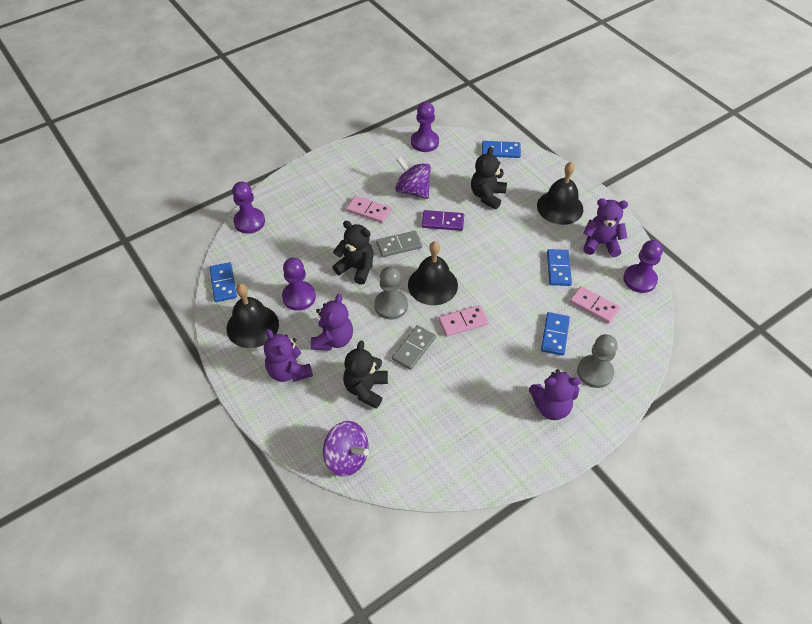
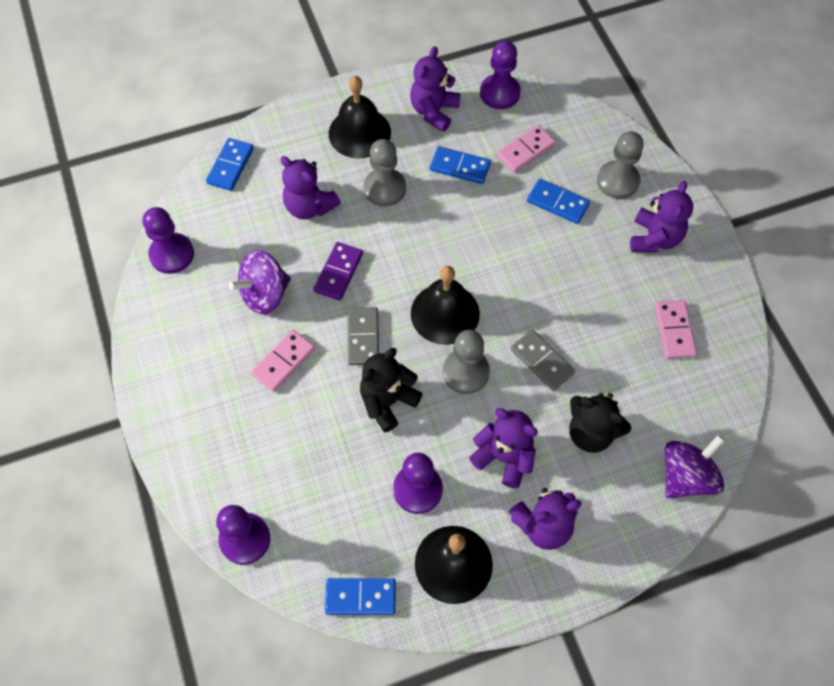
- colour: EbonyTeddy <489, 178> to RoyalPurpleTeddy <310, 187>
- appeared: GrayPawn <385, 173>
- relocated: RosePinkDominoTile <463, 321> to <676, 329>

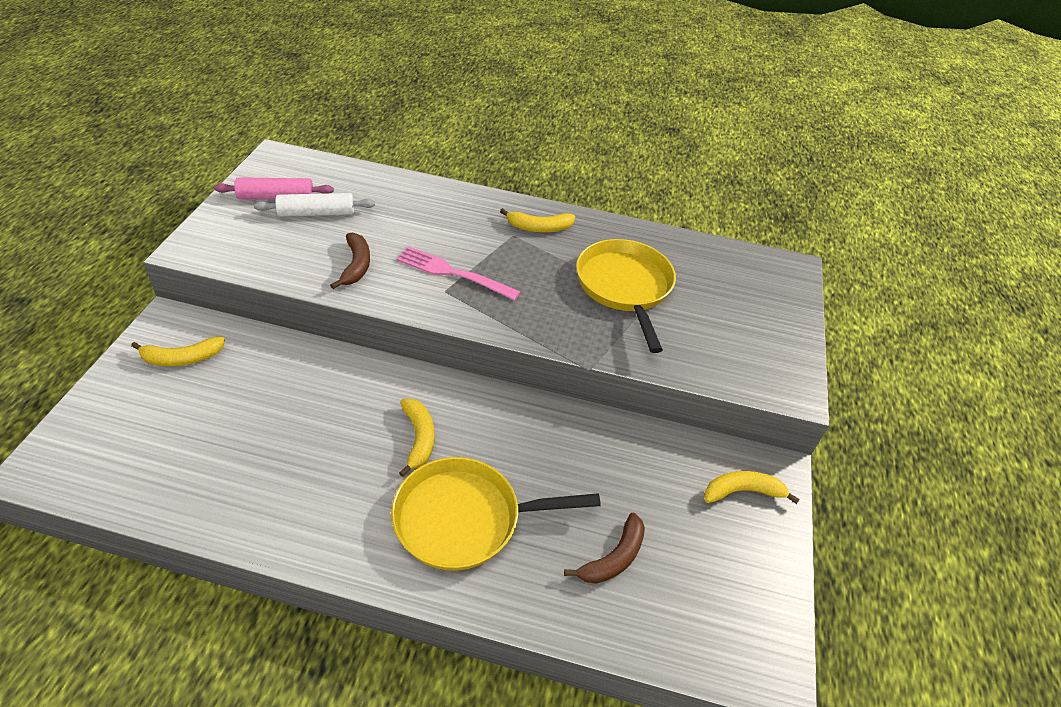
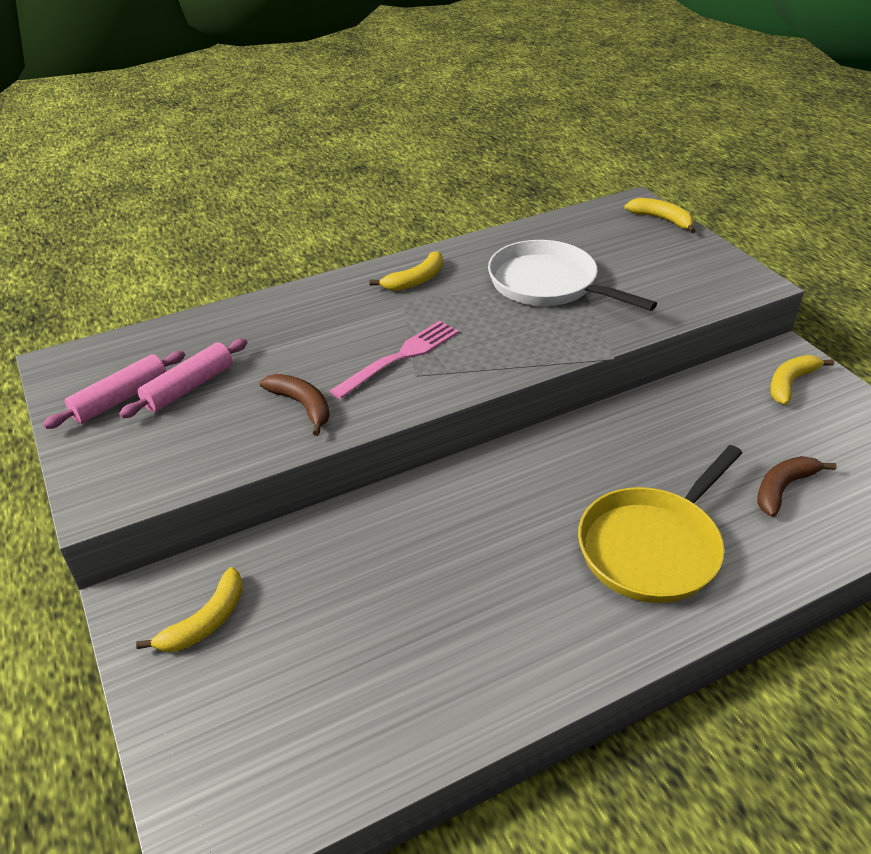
- colour: WhitePastryRoller <314, 205> to RosePinkPastryRoller <183, 378>
- spun: RosePinkFork <458, 273> = <394, 360> 150 degrees clockwise
- colour: YellowSkillet <626, 296> to WhiteSkillet <572, 275>
- relocated: YellowBananaFruit <416, 437> to <659, 215>
- spun: BrownBananaFruit <604, 548> = <797, 486> 135 degrees counterclockwise

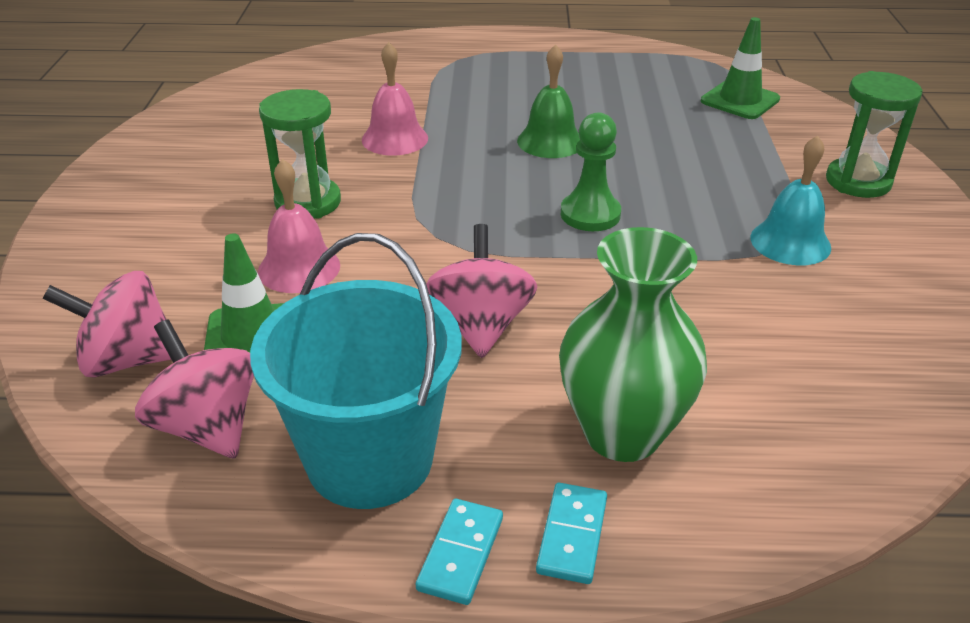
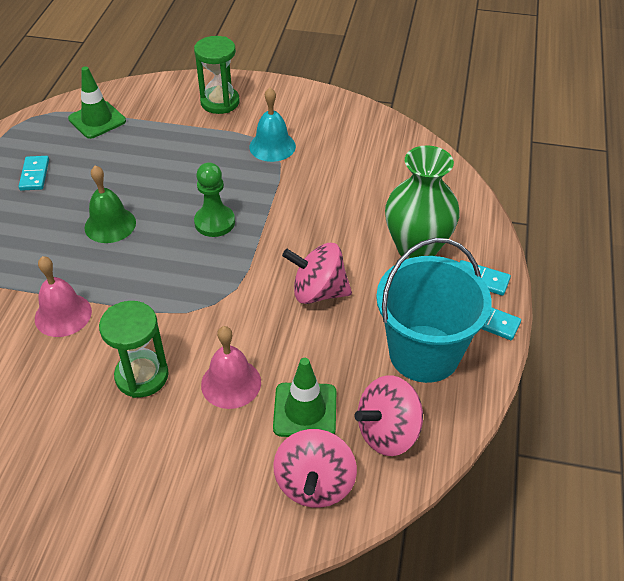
- appeared: AquaDominoTile <34, 173>

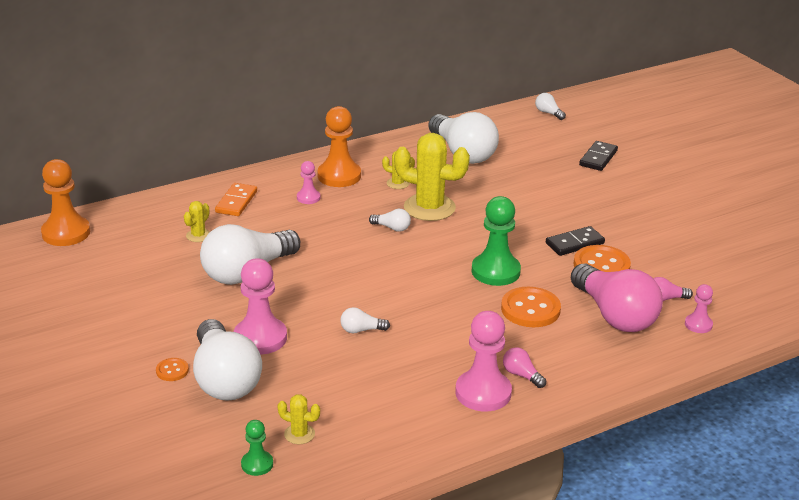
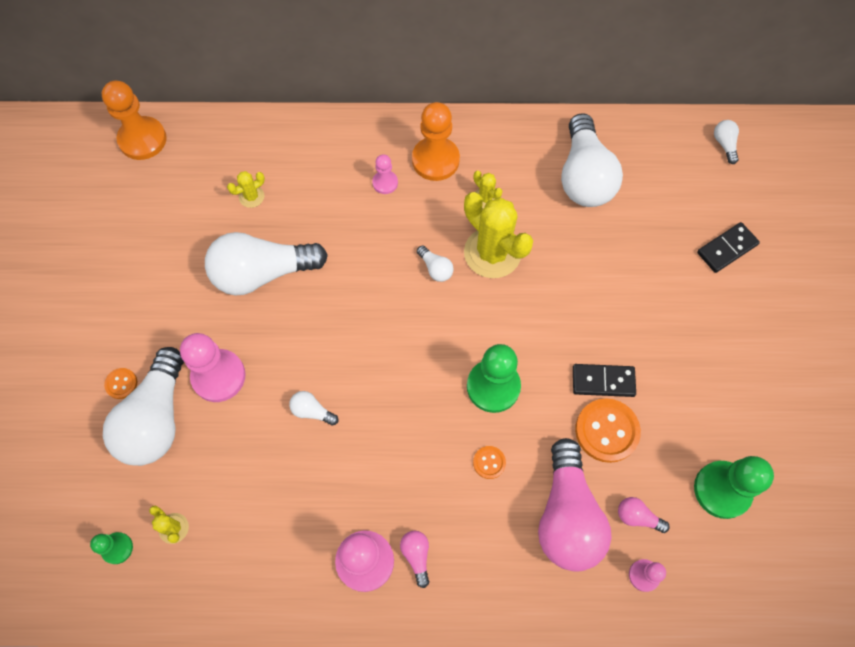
- size: OrangeShirtButton <531, 307> = <489, 462> x0.51
- appeared: EmeraldPawn <734, 487>
- missing: OrangeDominoTile <236, 199>

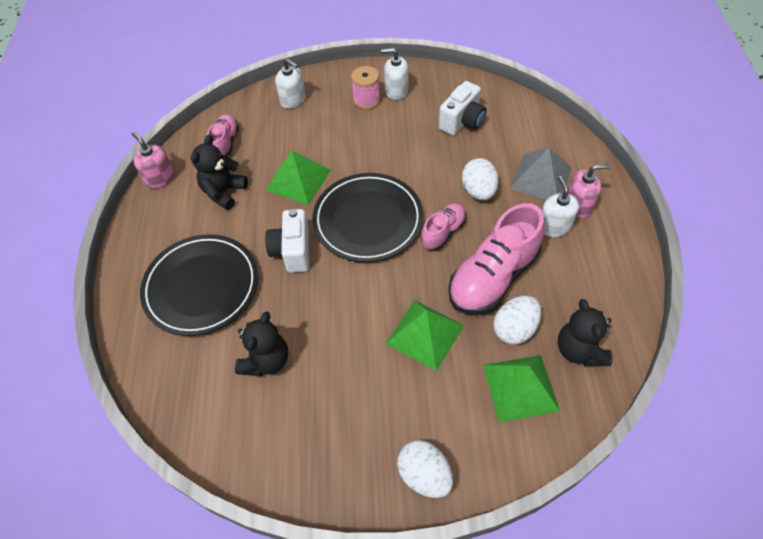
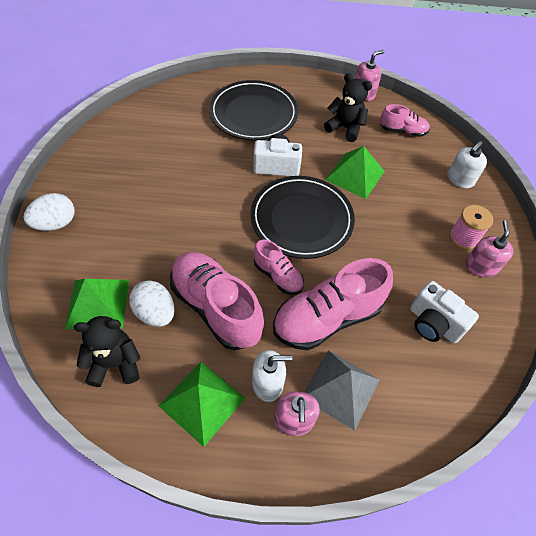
- relocated: EmeraldPyramidShape <425, 335> to <202, 404>
- exchanged: WhiteEggShape <480, 179> to RosePinkLaceUpShoe <333, 304>
- colour: WhiteSoapPump <394, 74> to RosePinkSoapPump <490, 249>
- missing: EbonyTeddy <261, 343>

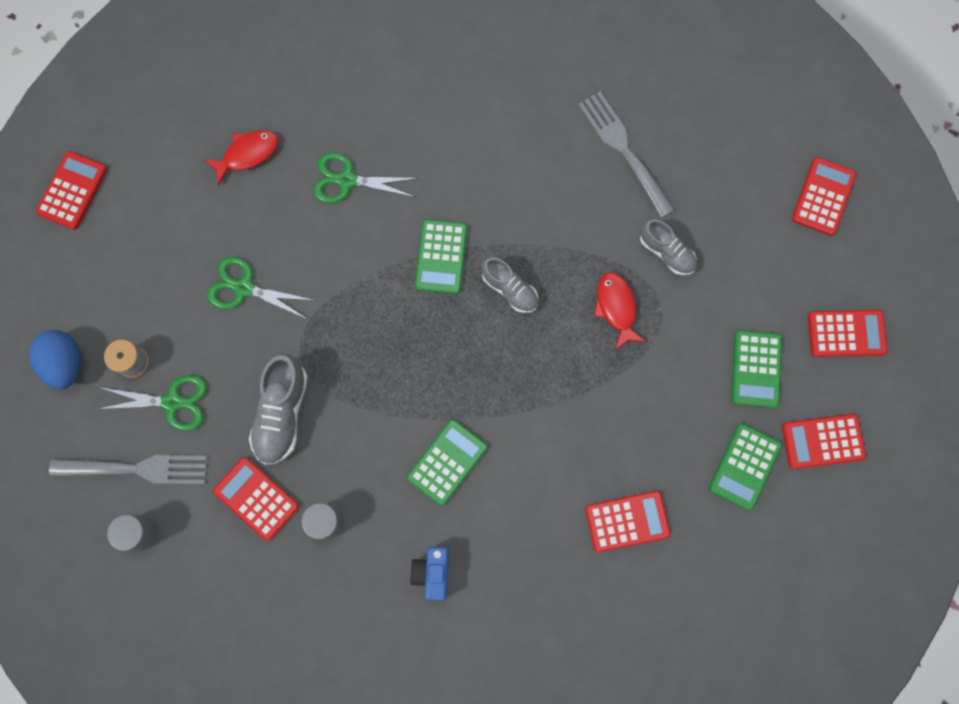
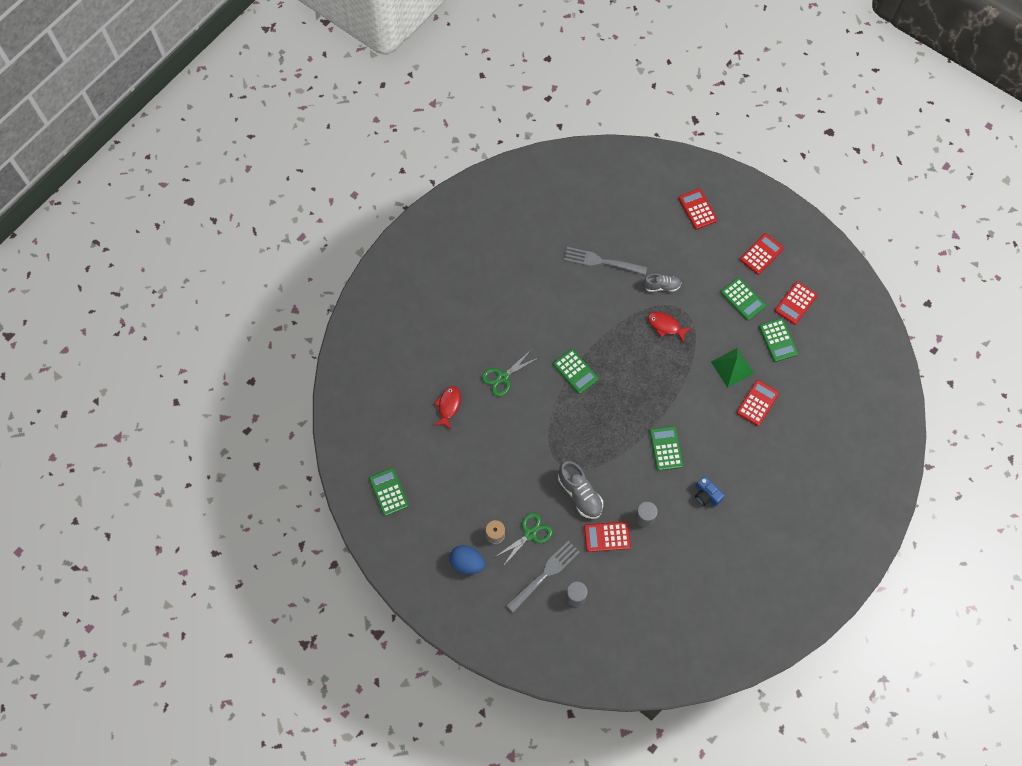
- colour: RedAddingMachine <71, 190> to EmeraldAddingMachine <389, 492>
- appeared: EmeraldPyramidShape <732, 368>
- missing: EmeraldScissors <260, 287>
- missing: GrayLaceUpShoe <510, 285>

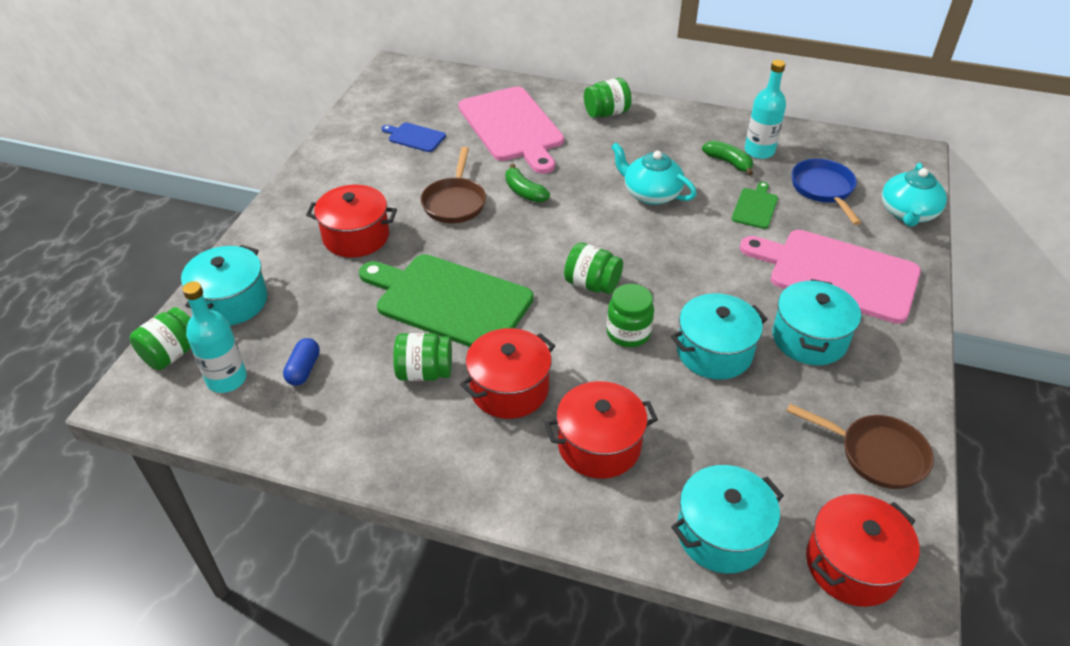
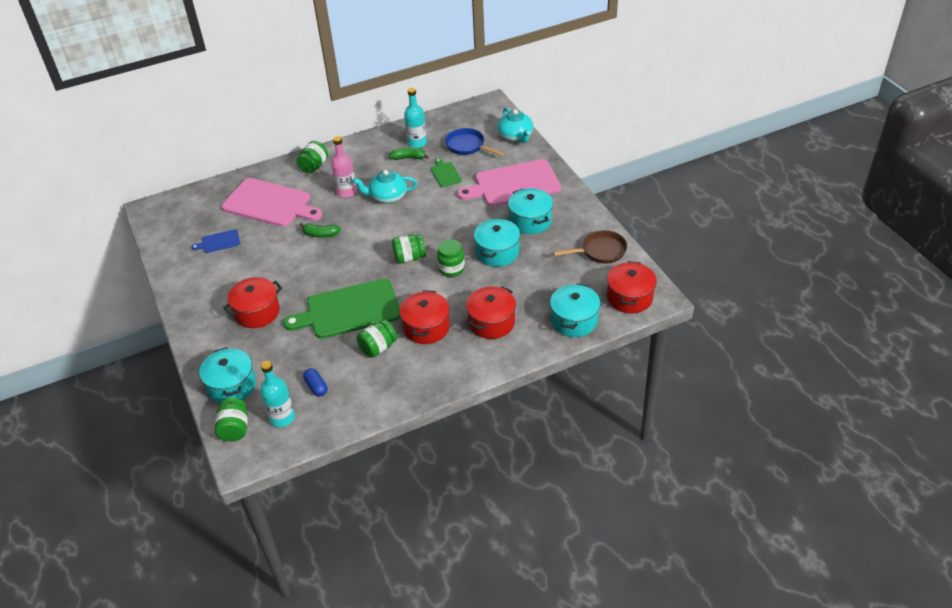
- appeared: RosePinkDrinkBottle <344, 167>
- missing: BrownSkillet <453, 185>

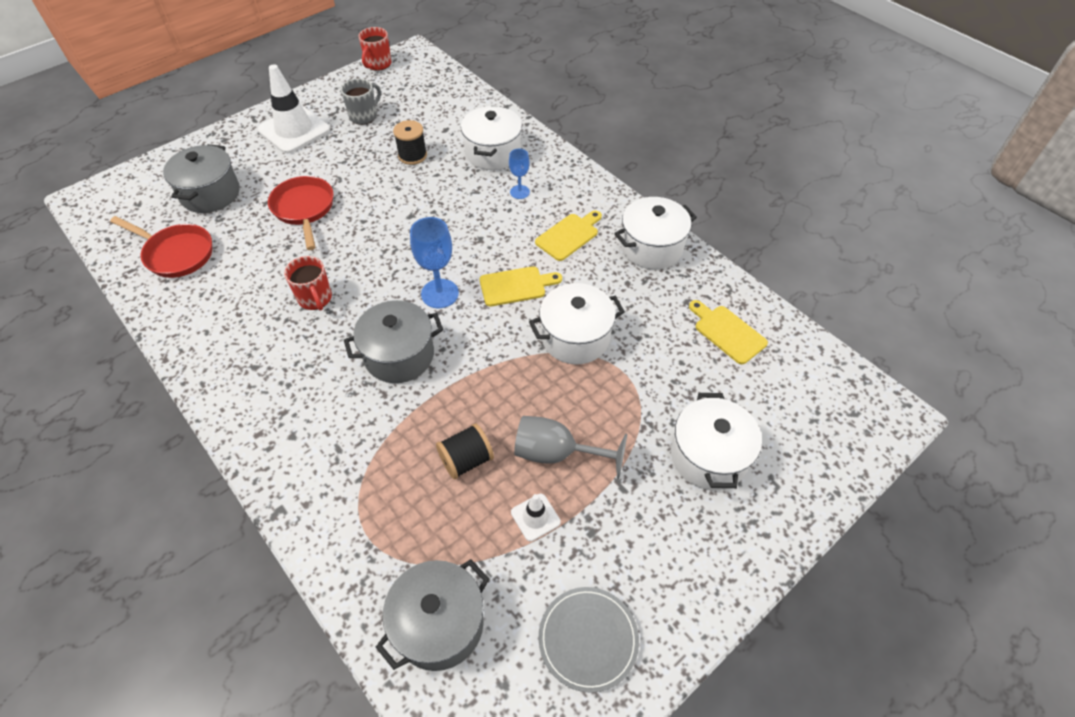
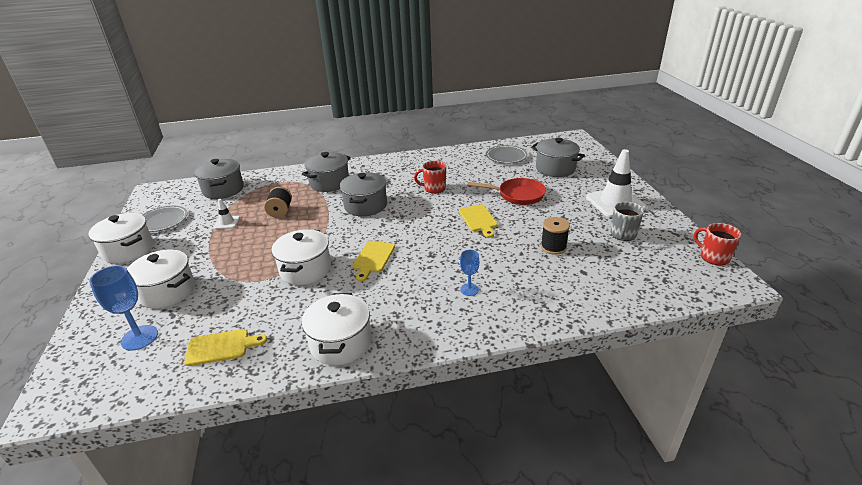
- relocated: WhiteCookingPot <491, 138> to <120, 238>
- relocated: BlueWineGlass <434, 262> to <123, 308>
- appeared: GrayCookingPot <326, 172>
- relocated: YellowCuttingBoard <568, 235> to <478, 221>
- exchanged: RedSkillet <161, 247> to GrayFlatDish <507, 154>
- spun: GrayMug <361, 102> = <627, 221> 45 degrees clockwise
- missing: GrayWineGlass <570, 447>

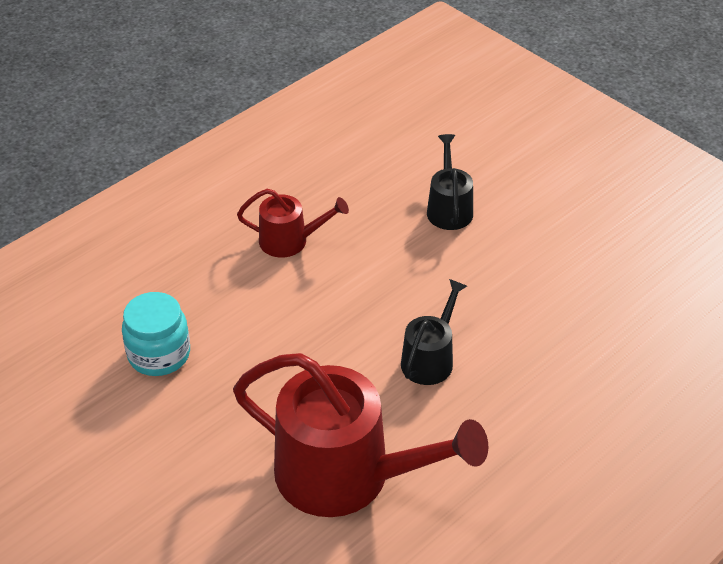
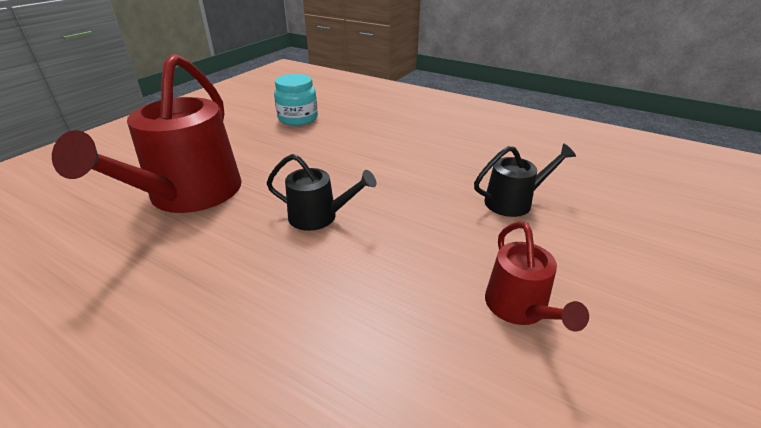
- relocated: RedWateringCan <293, 223> to <537, 276>

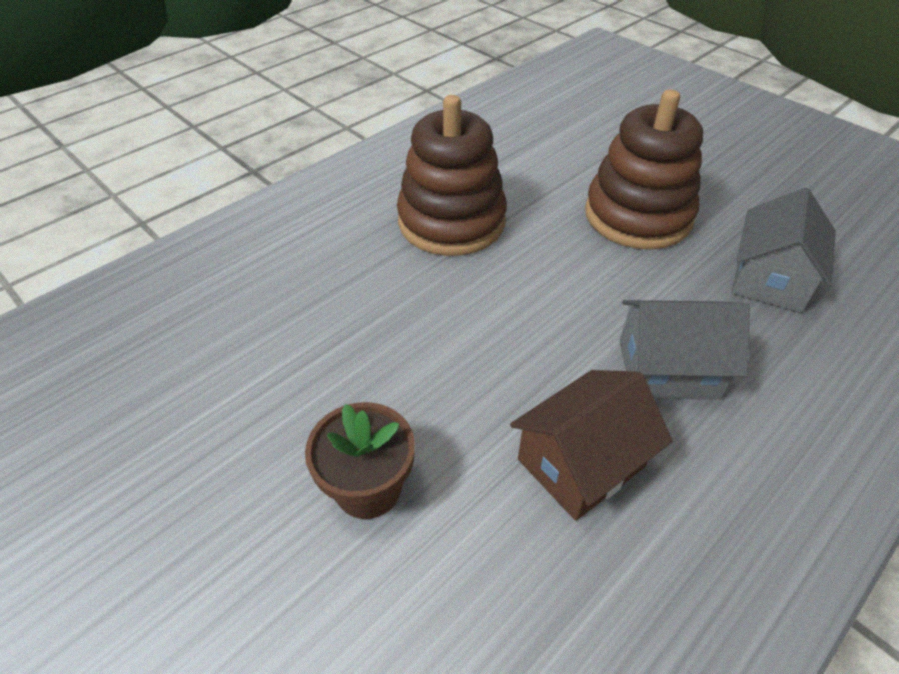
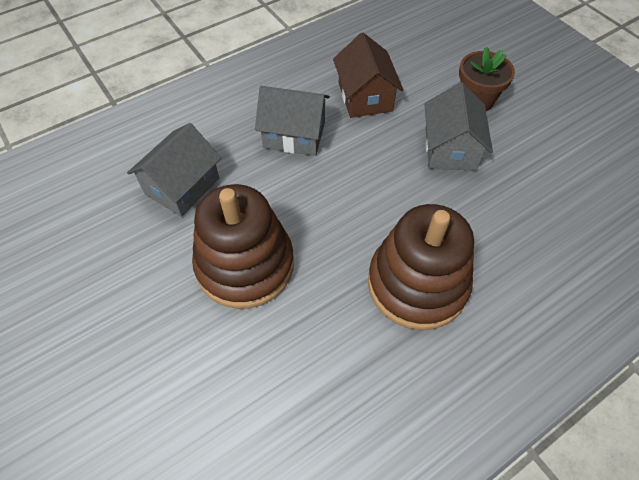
- spun: BrownToyHouse <591, 445> = <368, 75> 75 degrees counterclockwise
- appeared: GrayToyHouse <458, 126>

